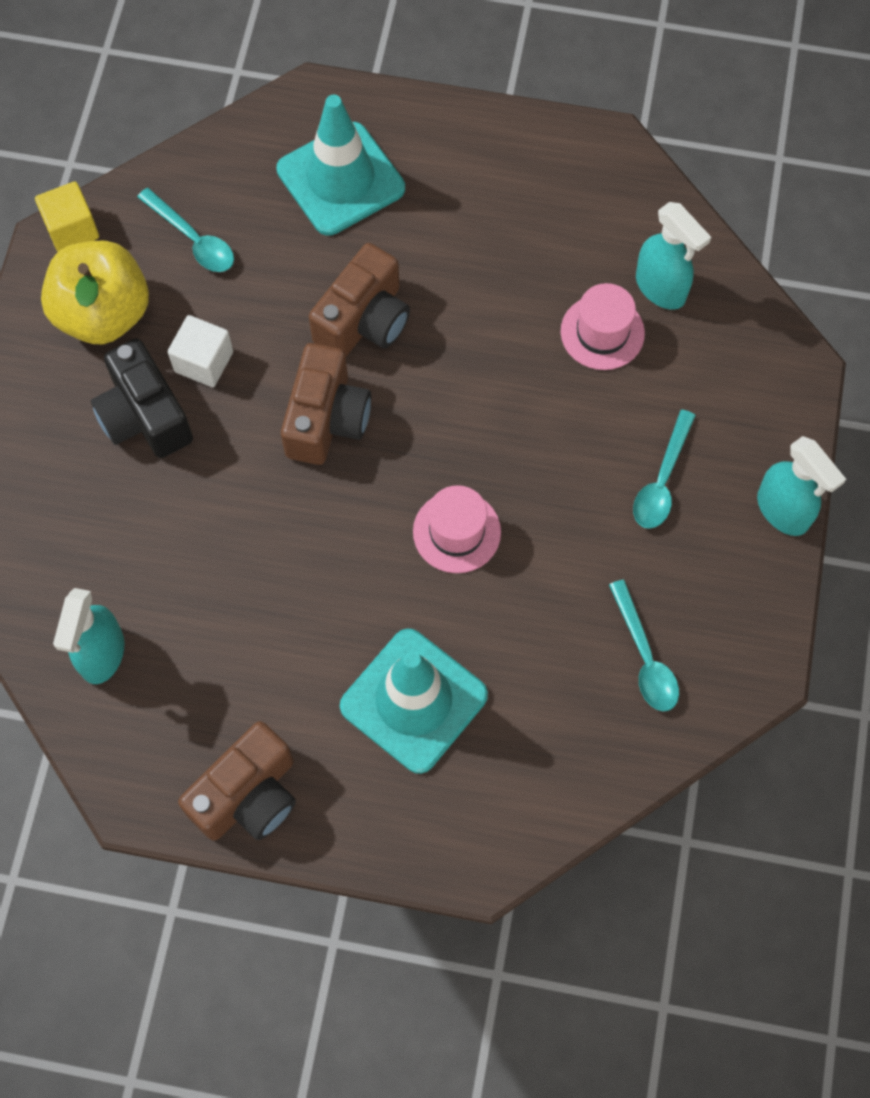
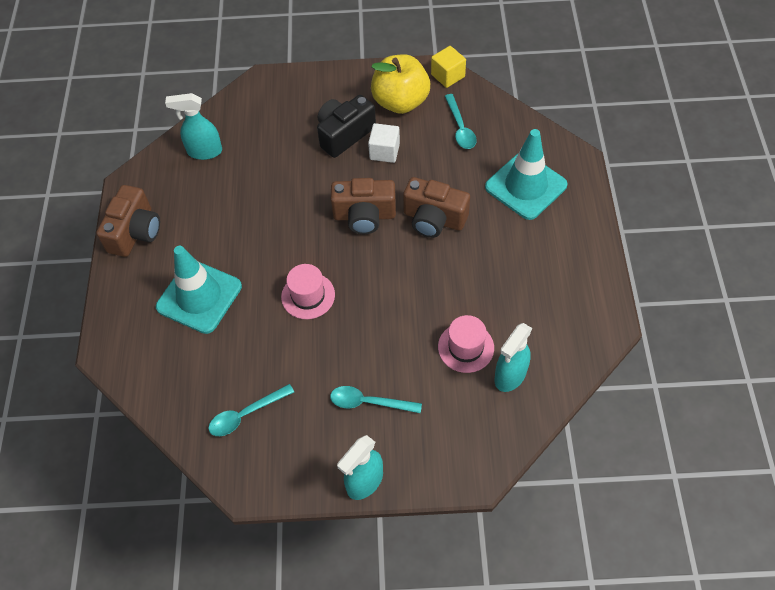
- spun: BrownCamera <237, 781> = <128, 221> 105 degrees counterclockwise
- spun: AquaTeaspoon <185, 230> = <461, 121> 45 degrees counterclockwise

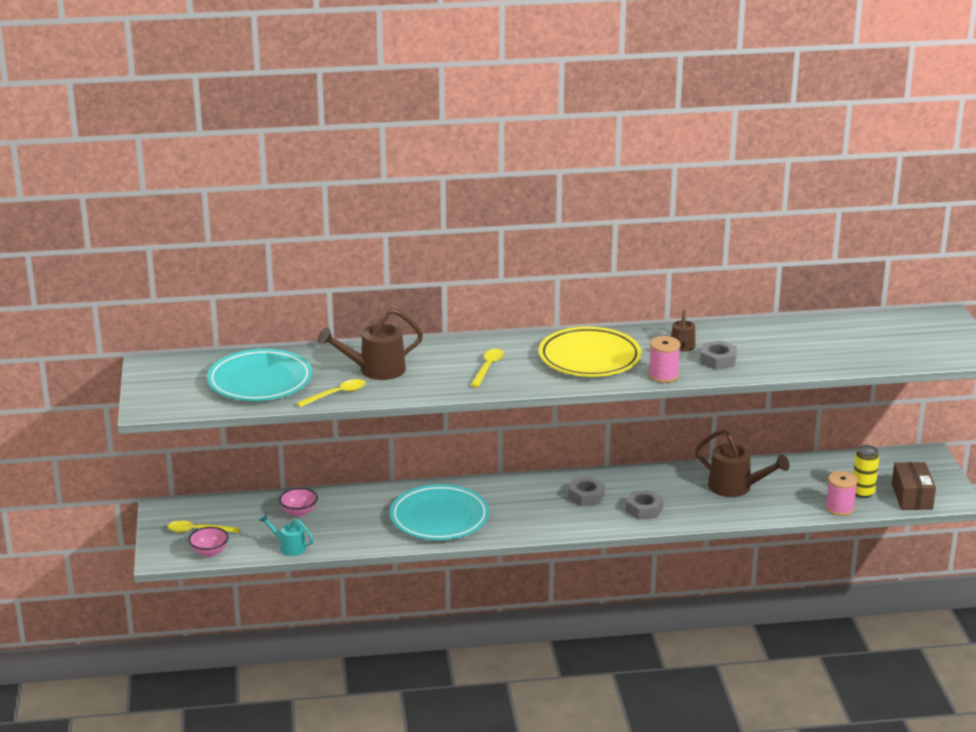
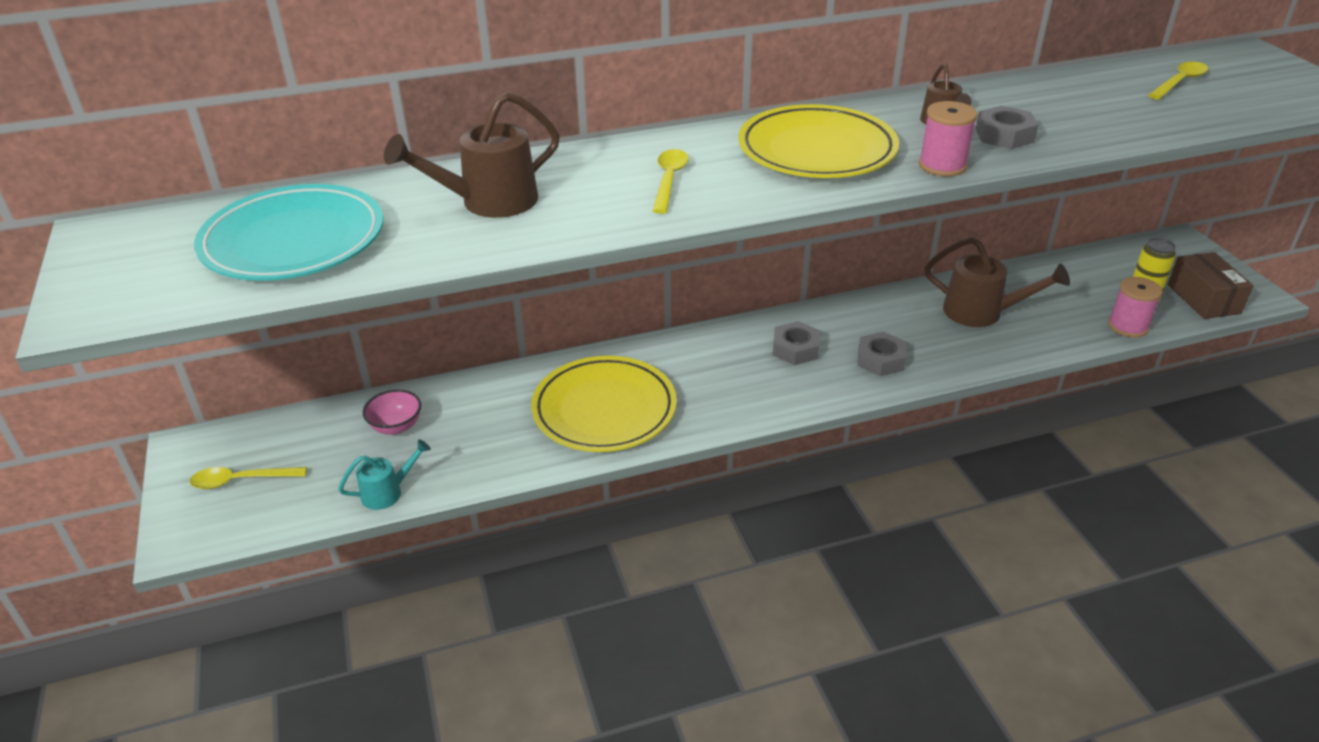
- spun: AquaWateringCan <286, 535> = <384, 474> 135 degrees clockwise
- colour: AquaFlatDish <439, 512> to YellowFlatDish <604, 404>
- relocated: YellowTeaspoon <331, 393> to <1178, 81>
- missing: RosePinkDeepDish <208, 542>

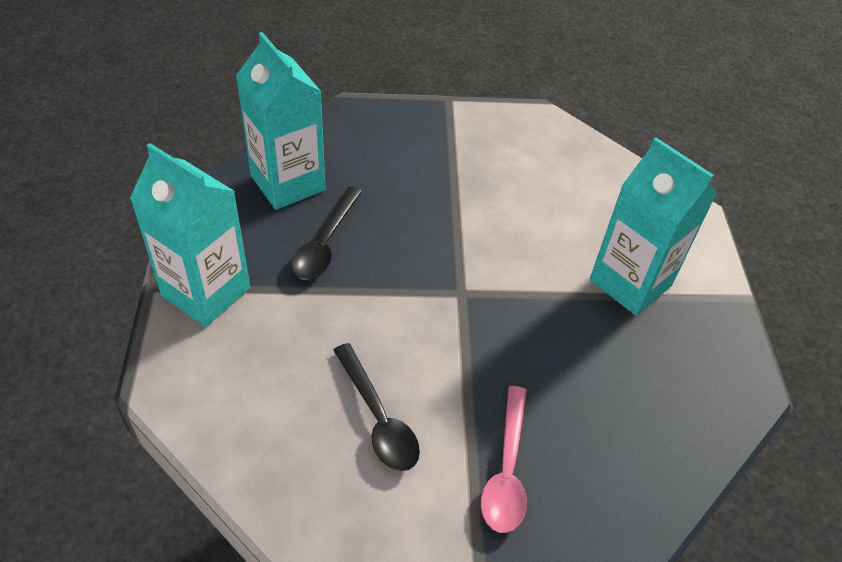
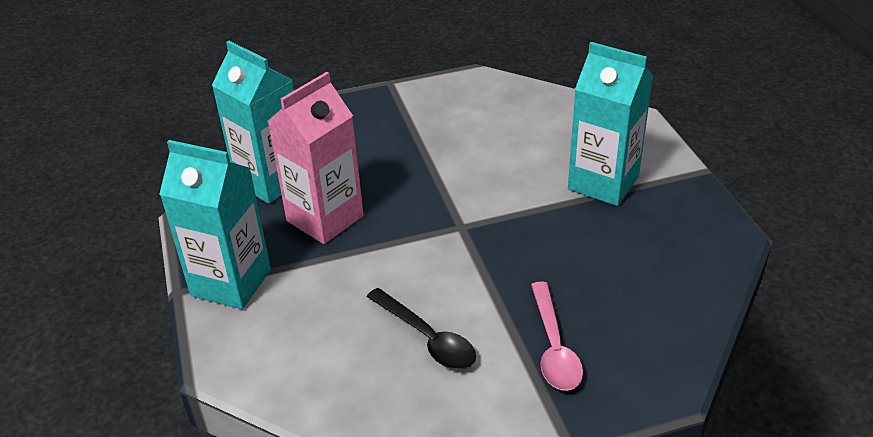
- exchanged: EbonyTeaspoon <326, 233> to RosePinkMilkCarton <316, 158>

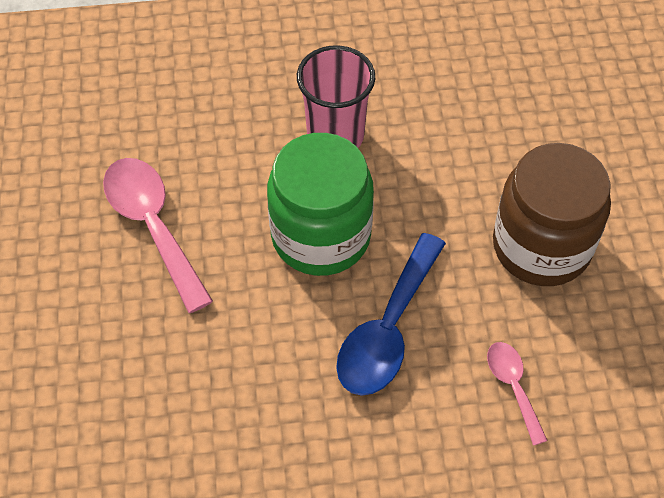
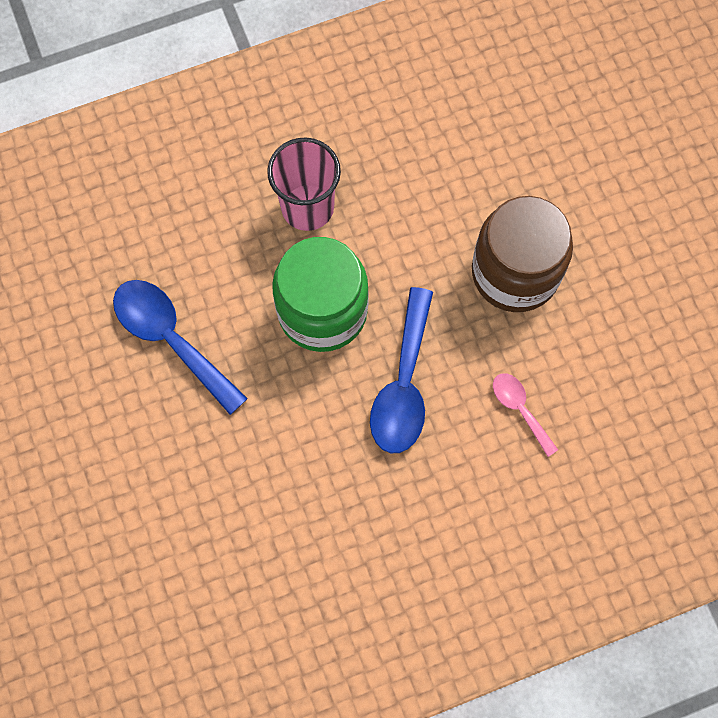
- colour: RosePinkTeaspoon <158, 235> to BlueTeaspoon <180, 347>

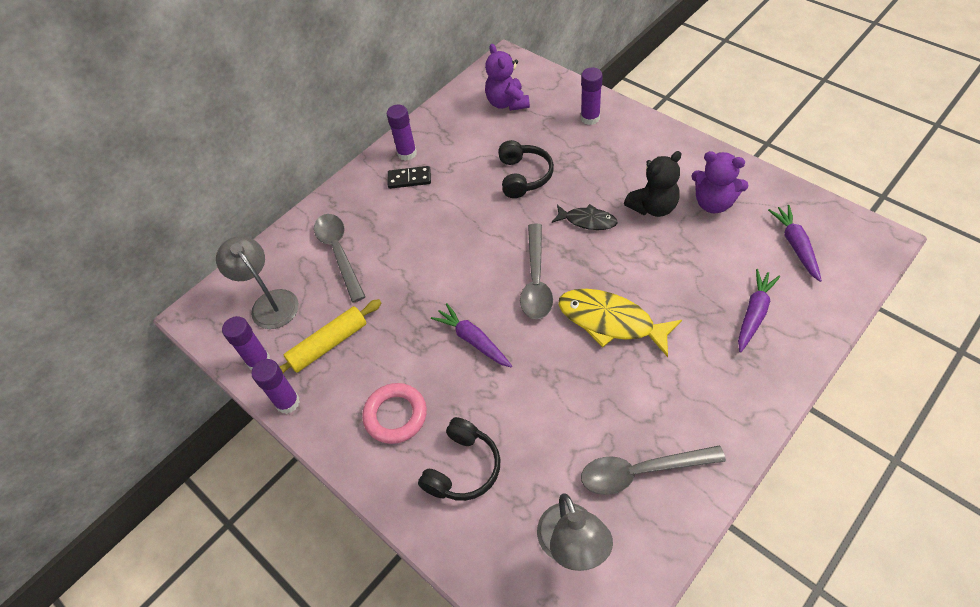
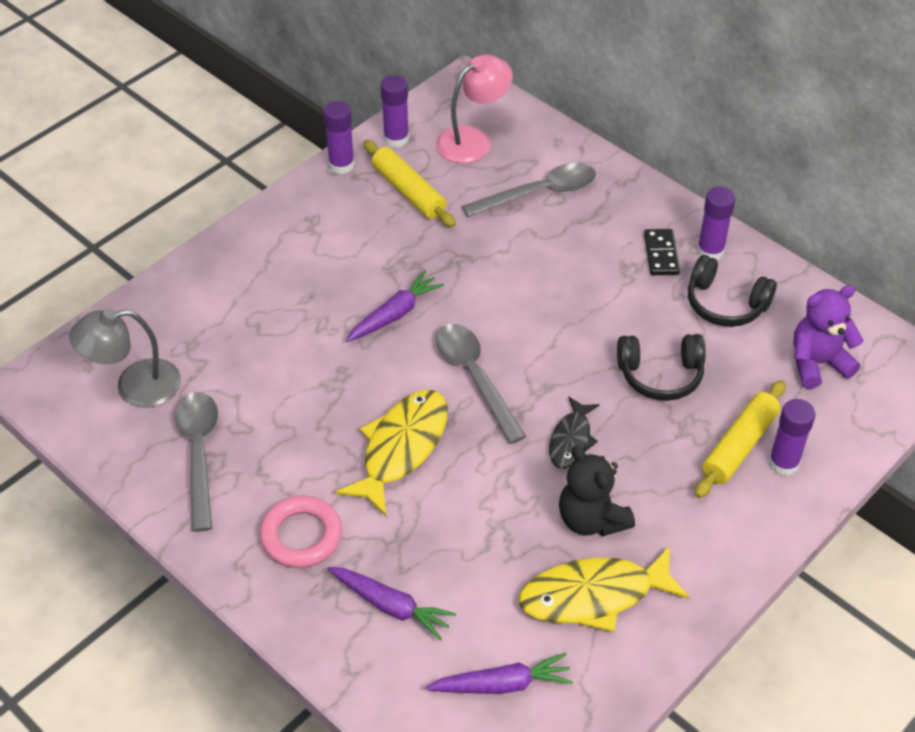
- relocated: RosePinkTorus <394, 413> to <301, 532>
- colour: GrayDeskLamp <257, 282> to RosePinkDeskLamp <474, 108>
- spun: GrayTeaspoon <536, 271> = <481, 384> 60 degrees clockwise
- exchanged: RoyalPurpleTeddy <719, 182> to YellowToyFish <604, 589>
- relocated: EbonyHeadphones <459, 459> to <732, 291>
- appeared: YellowPastryRoller <740, 439>

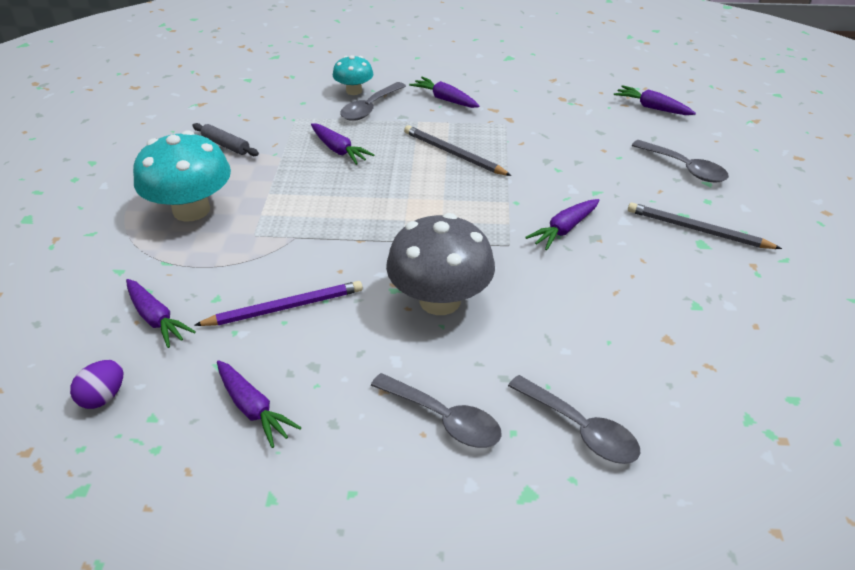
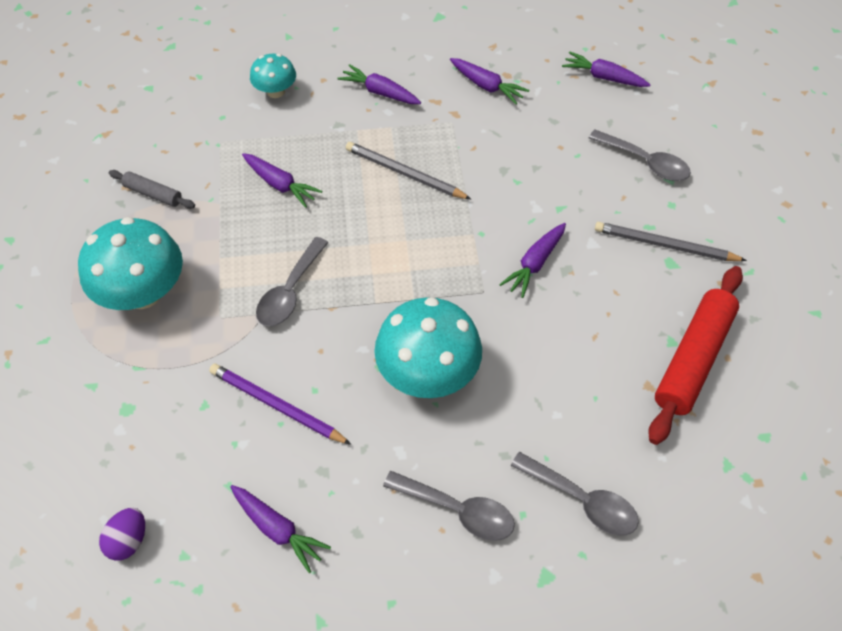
- spun: RoyalPurplePencil <278, 303> = <280, 403> 120 degrees counterclockwise
- relocated: GrayTeaspoon <373, 101> to <292, 282>
- colour: GrayMushroom <440, 264> to AquaMushroom <428, 347>
- relocated: RoyalPurpleCarrot <161, 313> to <489, 81>
- appeared: RedPastryRoller <695, 355>

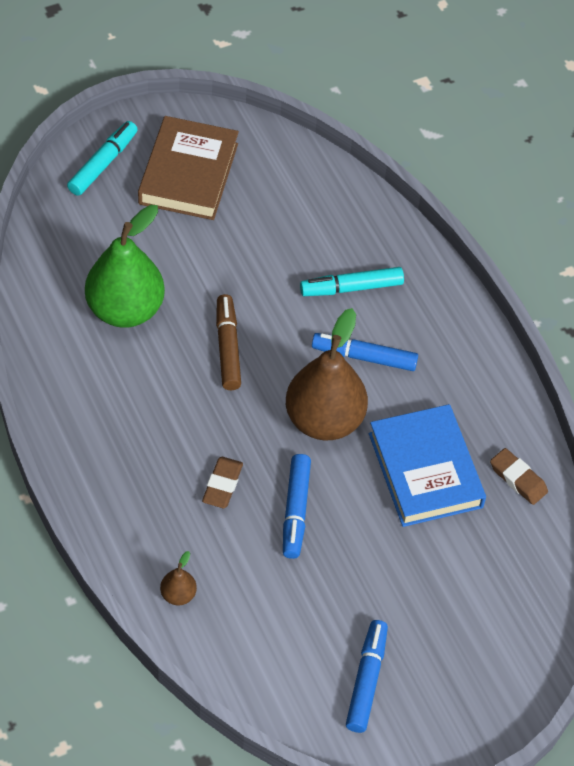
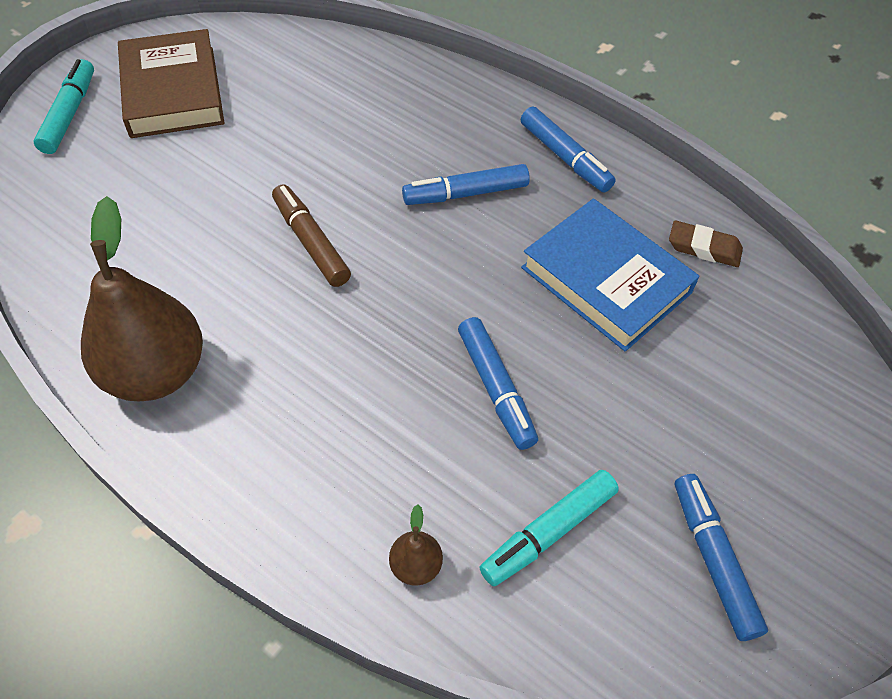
- relocated: BrownToyPear <327, 374> to <142, 298>
- relocated: AquaFeltPen <352, 281> to <549, 528>
- appeared: BlueFeltPen <568, 149>
- missing: EmeraldToyPear <125, 266>
- missing: BrownEraser <222, 482>

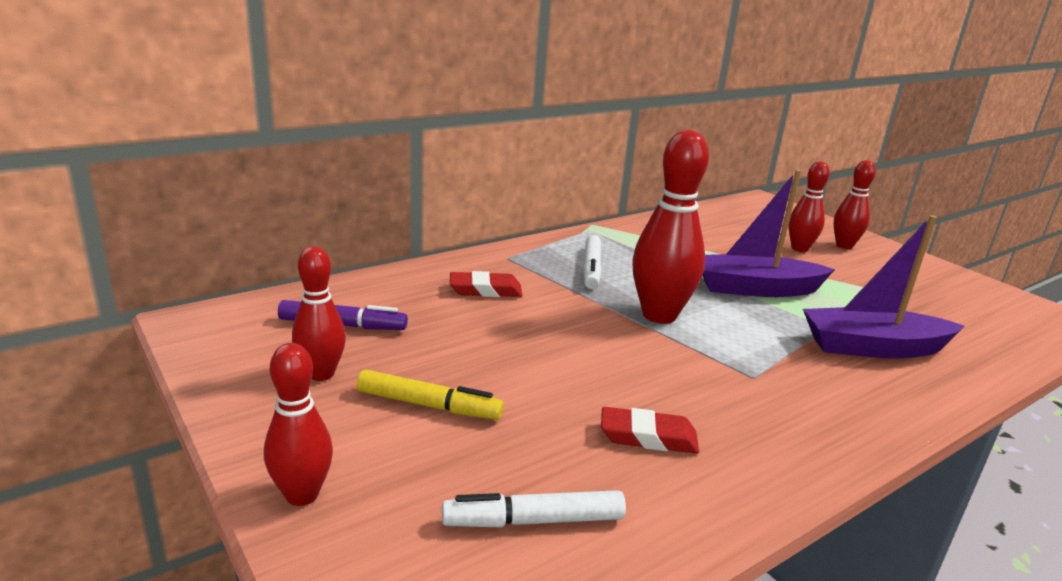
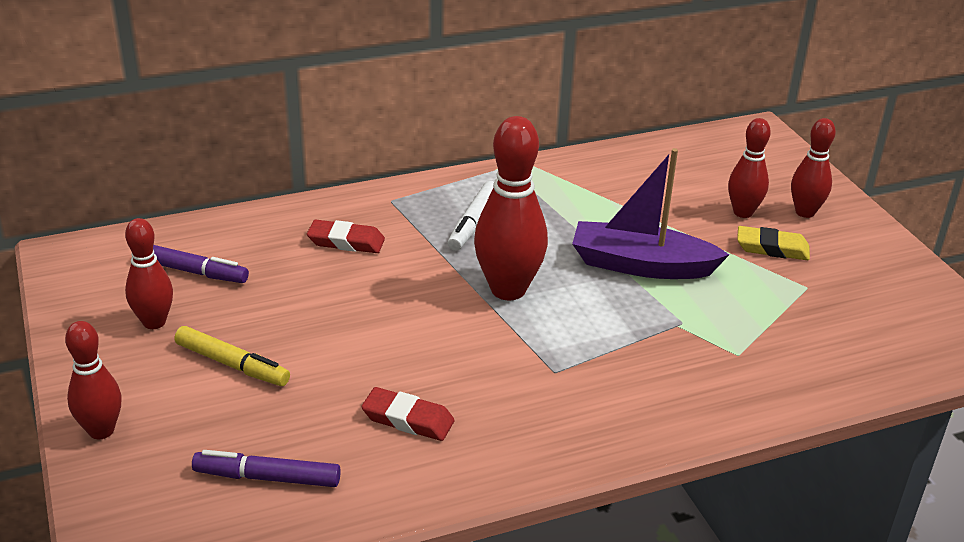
- colour: WhiteFeltPen <534, 508> to RoyalPurpleFeltPen <266, 468>
- appeared: YellowEraser <773, 243>
- missing: RoyalPurpleSailboat <884, 286>

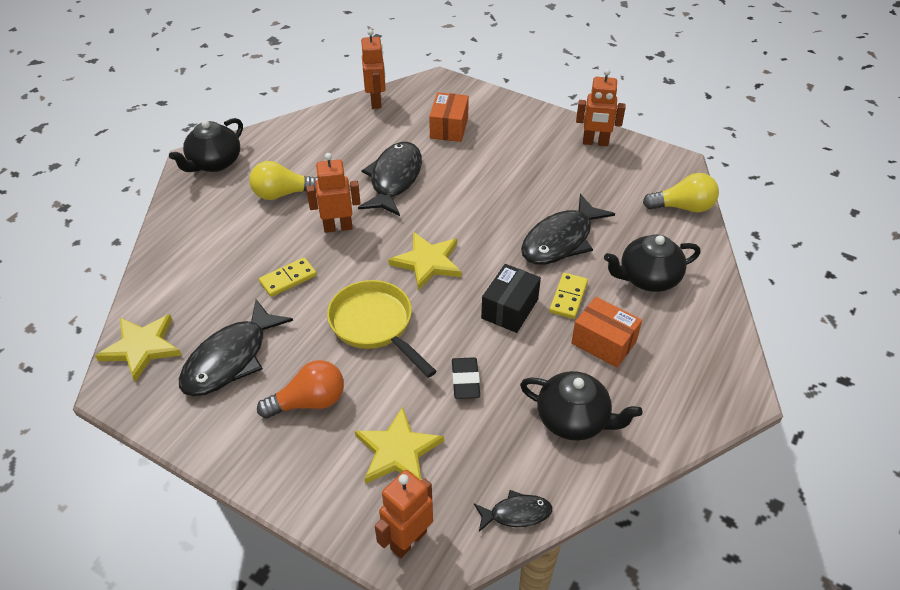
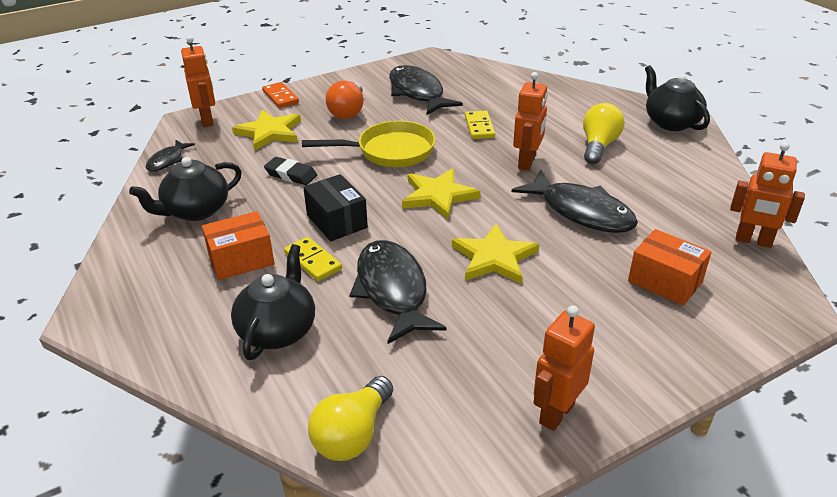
- appeared: OrangeDominoTile <280, 95>
- relocated: YellowStar <138, 348> to <495, 253>

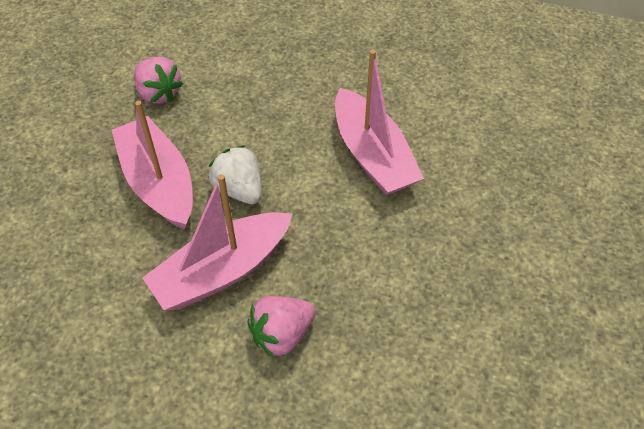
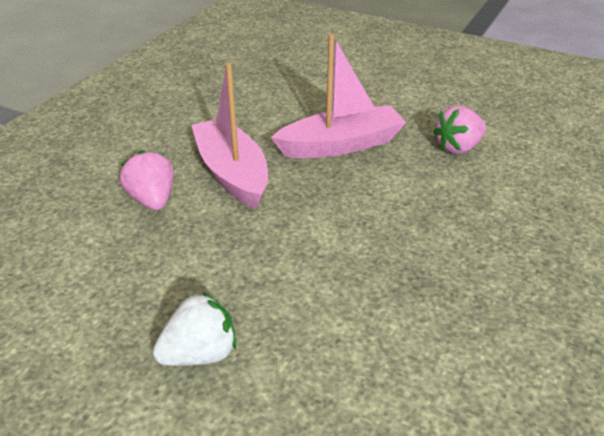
- relocated: WhiteBerry <235, 174> to <194, 329>
- missing: RosePinkSailboat <379, 122>

